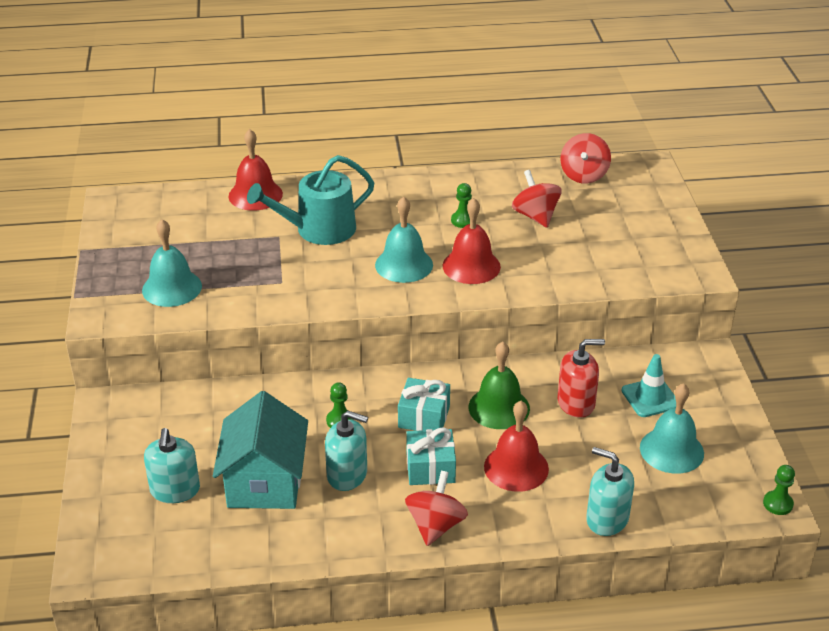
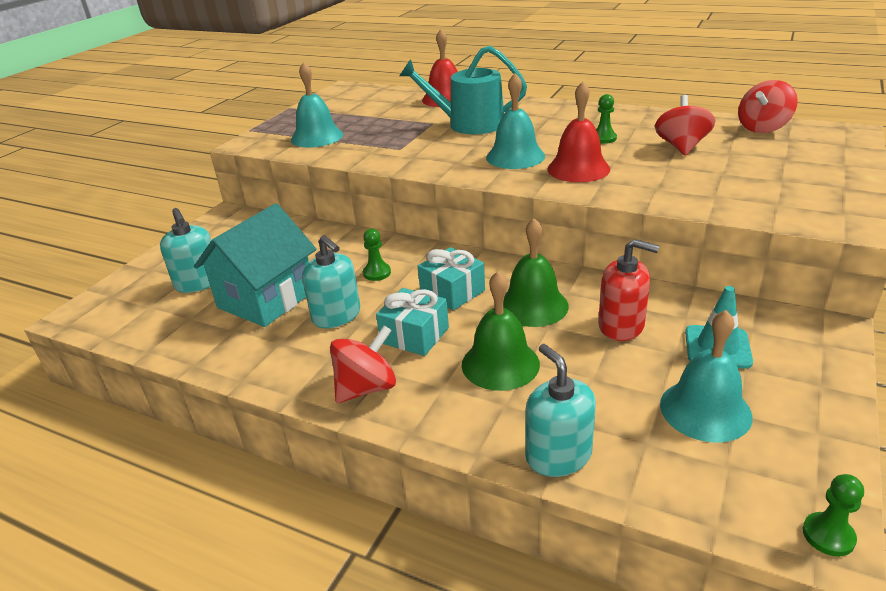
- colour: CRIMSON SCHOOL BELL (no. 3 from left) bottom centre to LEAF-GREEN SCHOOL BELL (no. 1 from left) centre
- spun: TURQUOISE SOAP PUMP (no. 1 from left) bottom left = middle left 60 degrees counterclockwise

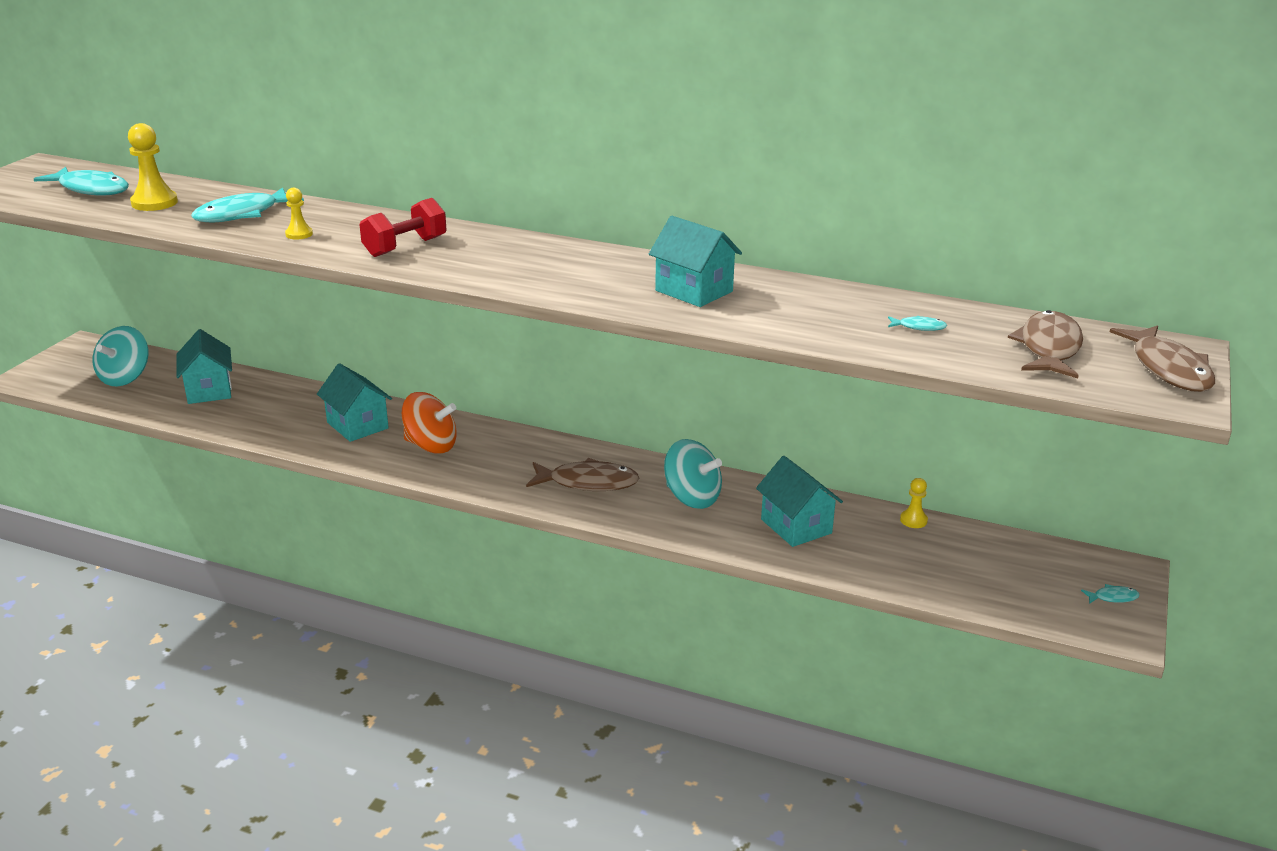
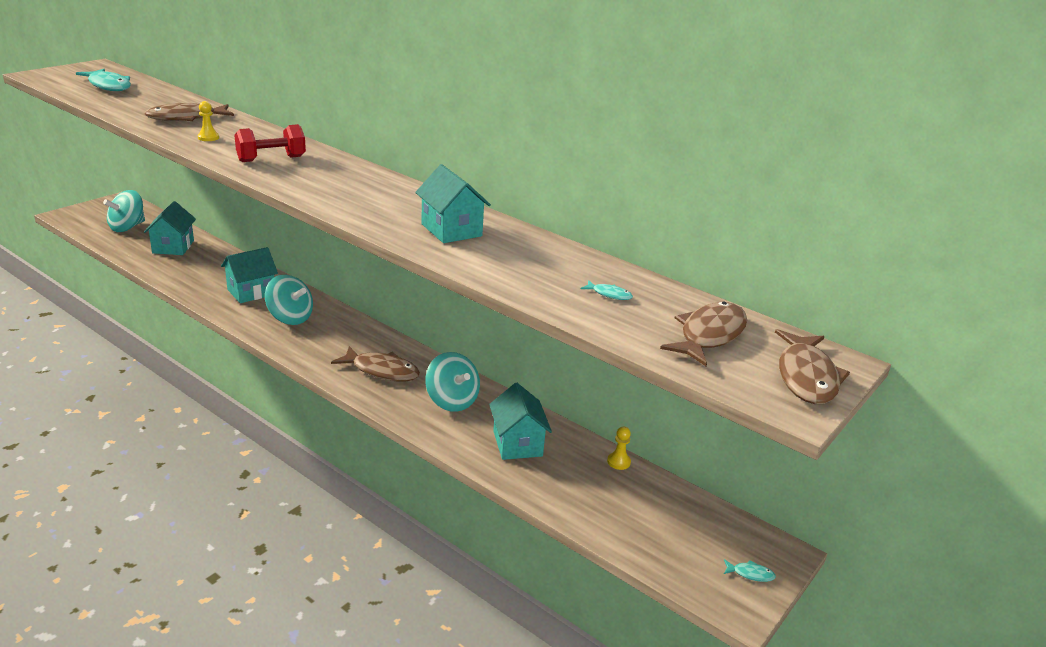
- missing: BRIGHT YELLOW PAWN (no. 1 from left) top left
- colour: TURQUOISE FISH FIGURE (no. 2 from left) top left to DARK BROWN FISH FIGURE (no. 1 from left) top left
- spun: TURQUOISE COTTAGE (no. 2 from left) middle left = middle left 75 degrees clockwise
- colour: ORANGE-COLOURED SPINNING TOP centre to TURQUOISE SPINNING TOP (no. 2 from left) middle left

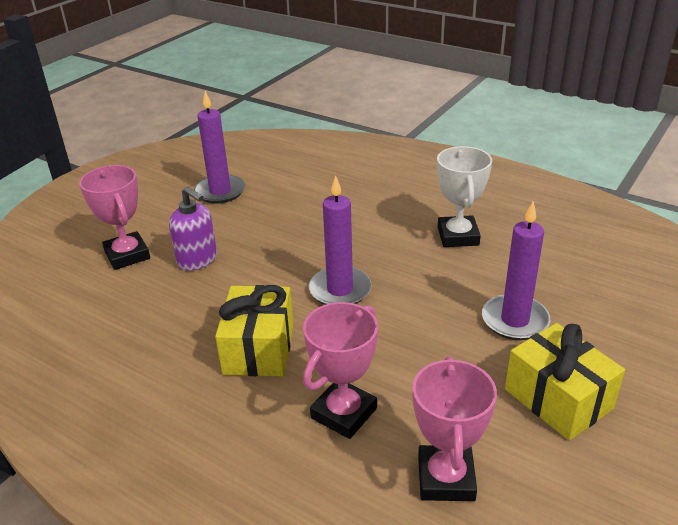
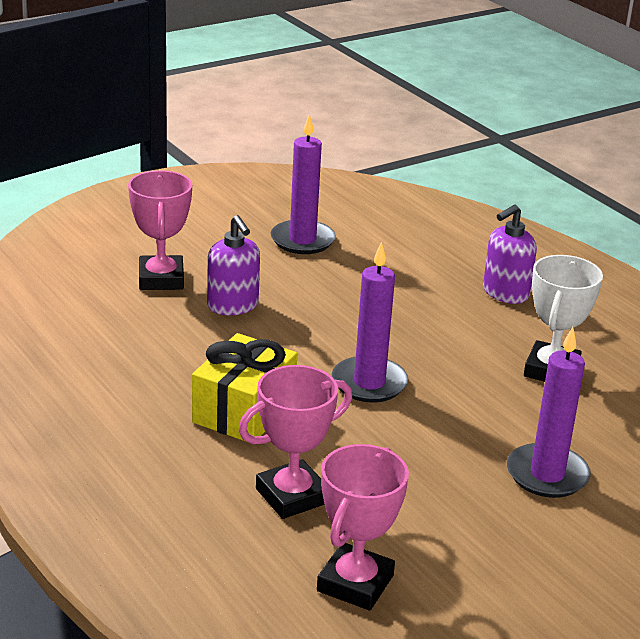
- missing: BRIGHT YELLOW WRAPPED GIFT (no. 2 from left) bottom right
- appeared: VIOLET SOAP PUMP (no. 2 from left) middle right

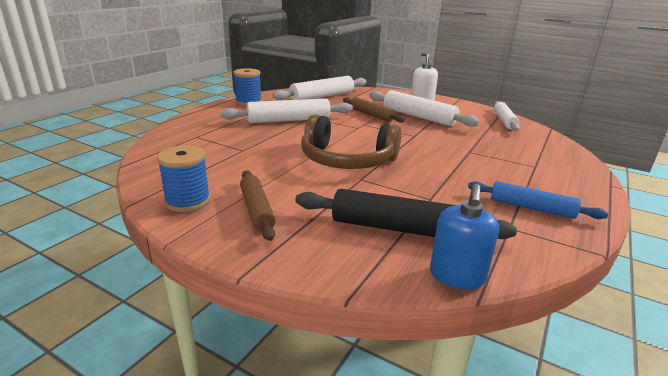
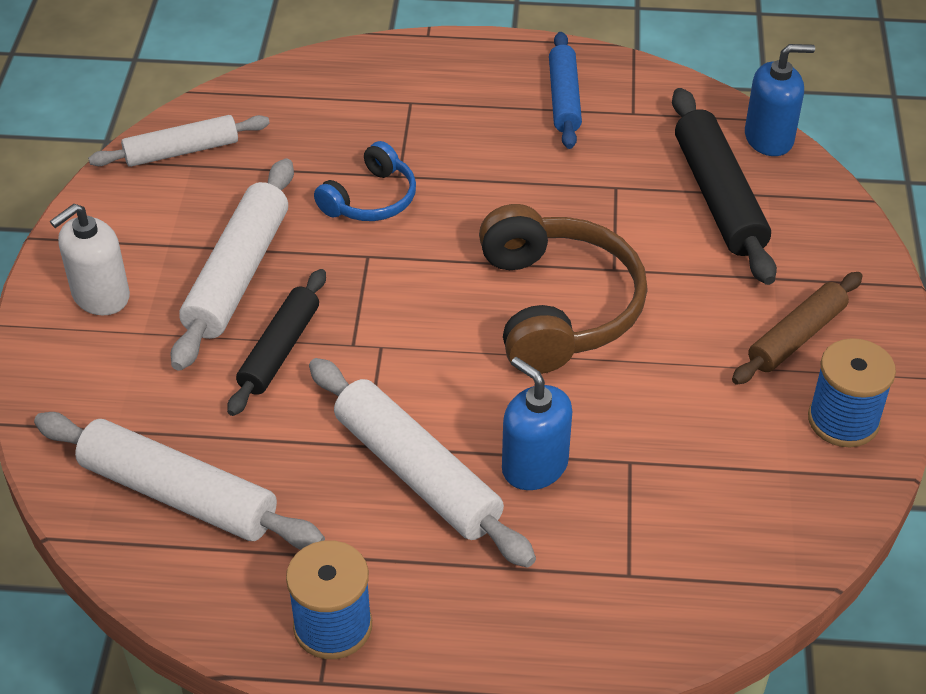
- colour: DARK BROWN PASTRY ROLLER (no. 2 from left) top centre to EBONY PASTRY ROLLER (no. 1 from left) middle left
- appeared: ROYAL BLUE HEADPHONES top centre
- appeared: ROYAL BLUE SOAP PUMP (no. 1 from left) centre

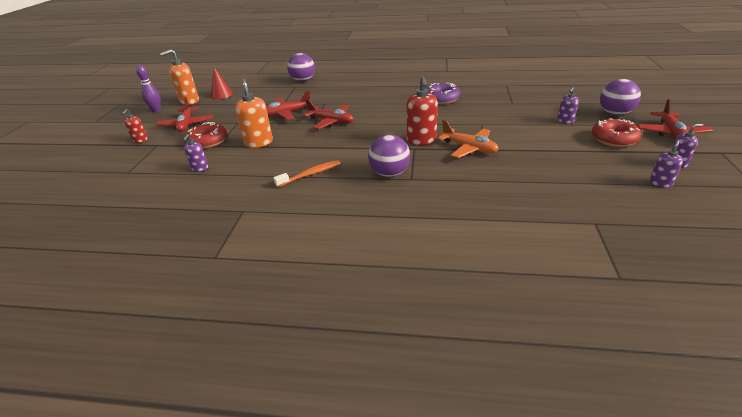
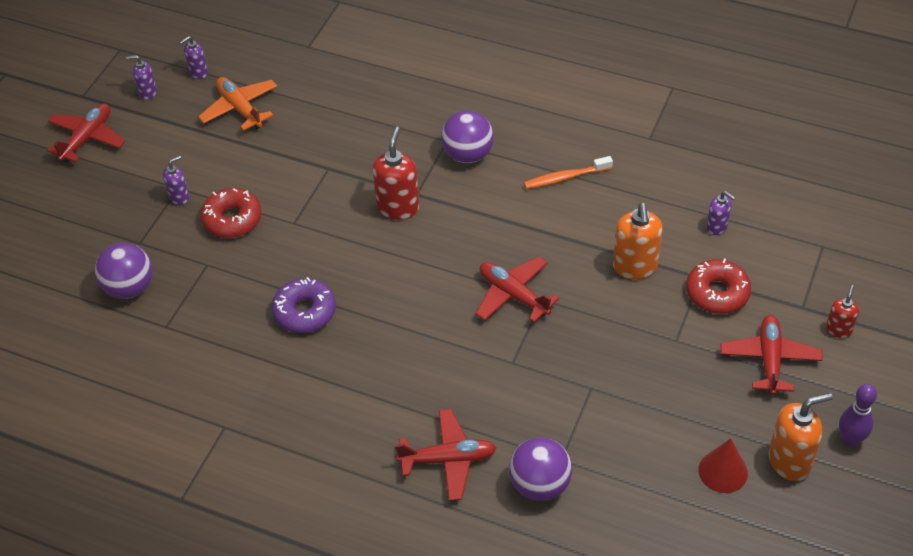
- relocated: VIOLET SPHERE (no. 3 from left in the first image) top right to VIOLET SPHERE (no. 1 from left) middle left
- relocated: CRIMSON PLANE (no. 2 from left) top centre to bottom centre
- relocated: CRIMSON GLAZED DONUT (no. 2 from left in the first image) top right to CRIMSON GLAZED DONUT (no. 1 from left) middle left
- relocated: ORANGE-COLOURED PLANE centre to top left
- spun: VIOLET SOAP PUMP (no. 1 from left in the first image) middle left = middle right 105 degrees clockwise

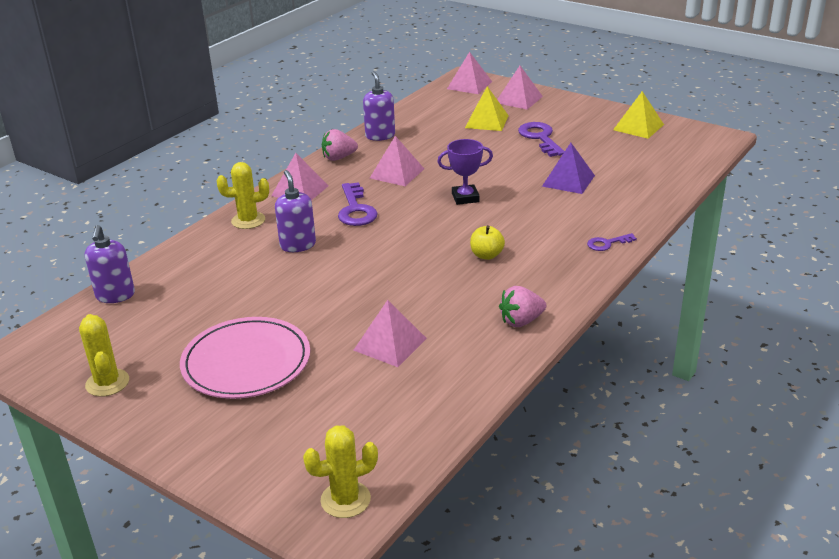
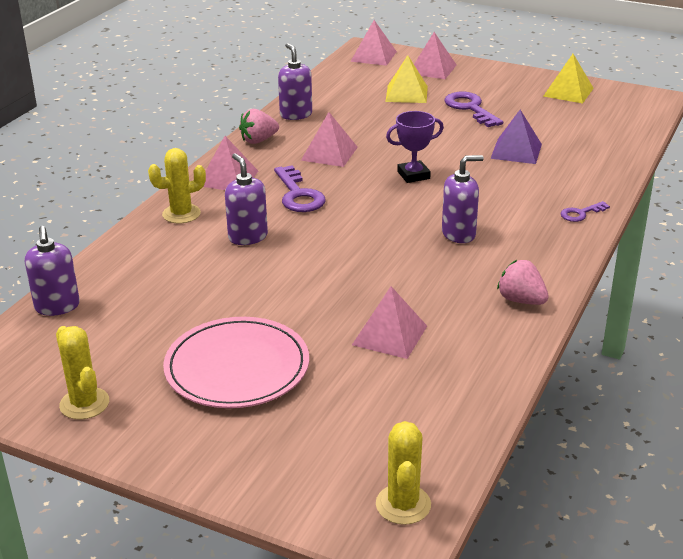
- exchanged: BRIGHT YELLOW APPLE centre to VIOLET SOAP PUMP (no. 4 from left) middle right
- spun: PINK STRAWBERRY (no. 2 from left) centre = middle right 75 degrees clockwise
- spun: BRIGHT YELLOW PRICKLY PLANT (no. 3 from left) bottom centre = bottom centre 60 degrees counterclockwise

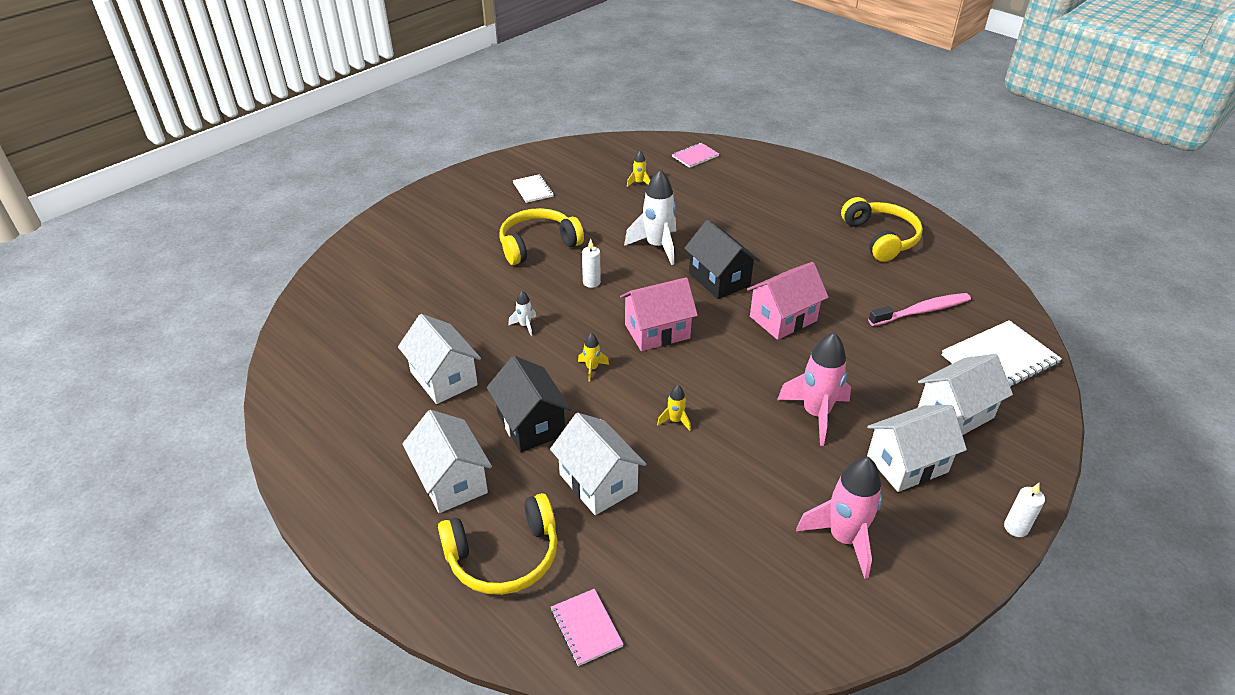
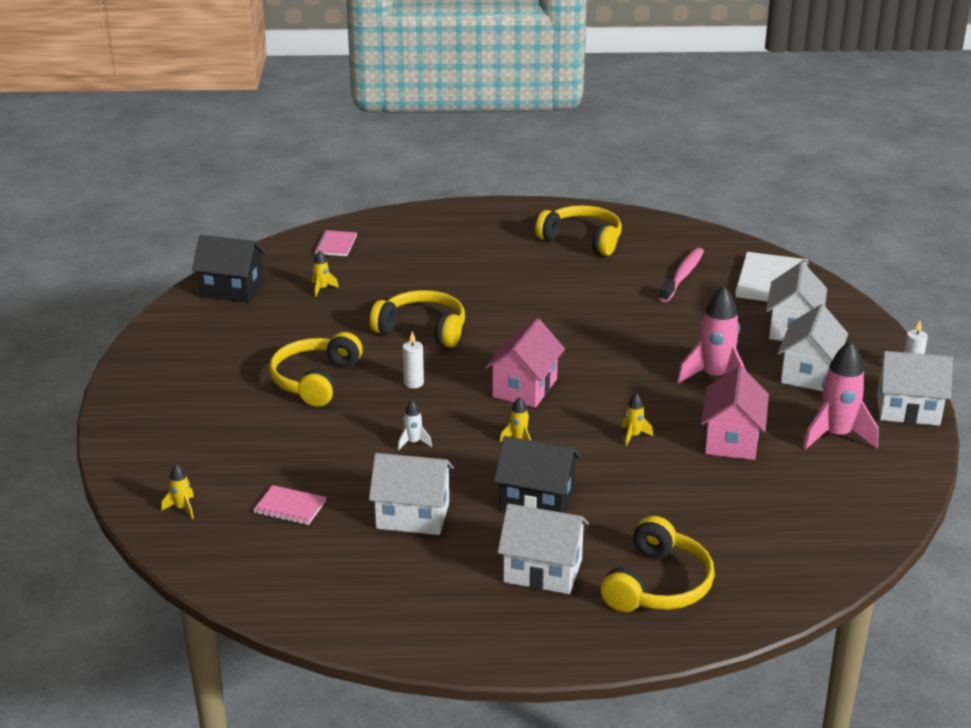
- exchanged: PURE WHITE ROCKET (no. 2 from left) top centre to BRIGHT YELLOW HEADPHONES (no. 2 from left) centre
- missing: PURE WHITE EXERCISE BOOK (no. 1 from left) top centre
- relocated: EBONY COTTAGE (no. 2 from left in the first image) centre to EBONY COTTAGE (no. 1 from left) middle left
- relocated: PINK COTTAGE (no. 2 from left) centre to middle right
- relocated: PURE WHITE COTTAGE (no. 3 from left in the first image) bottom centre to PURE WHITE COTTAGE (no. 5 from left) middle right
- relocated: PINK EXERCISE BOOK (no. 1 from left) bottom centre to bottom left
- appeared: BRIGHT YELLOW ROCKET (no. 1 from left) bottom left

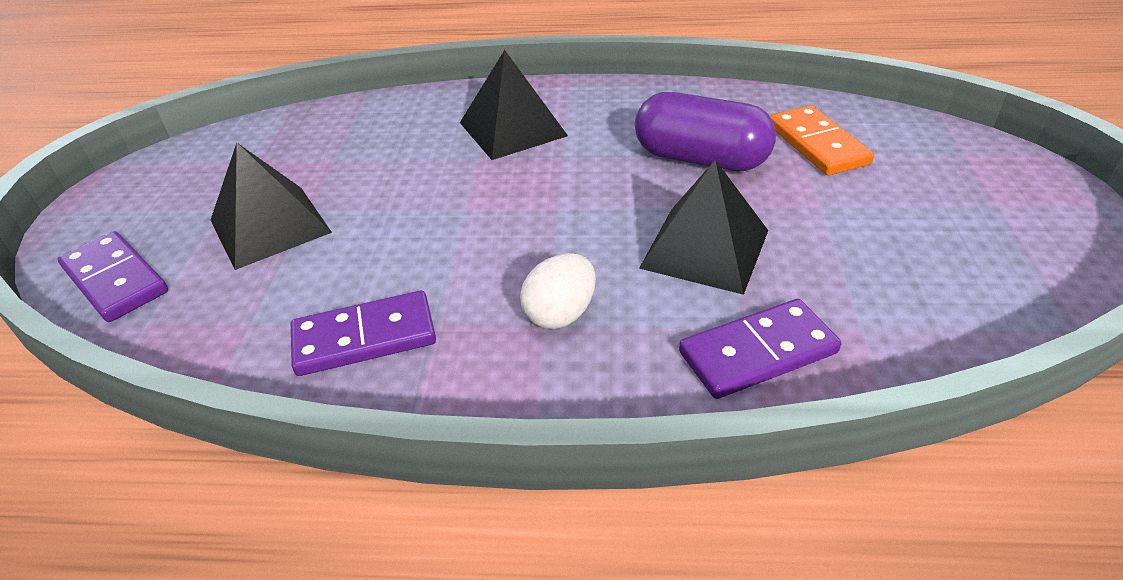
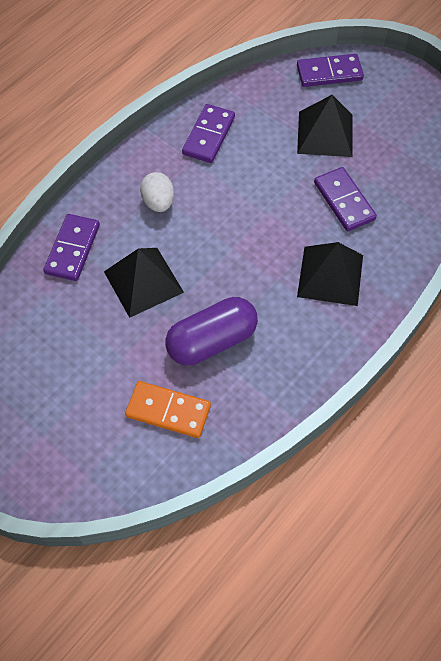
- appeared: VIOLET DOMINO PIECE (no. 4 from left) top right

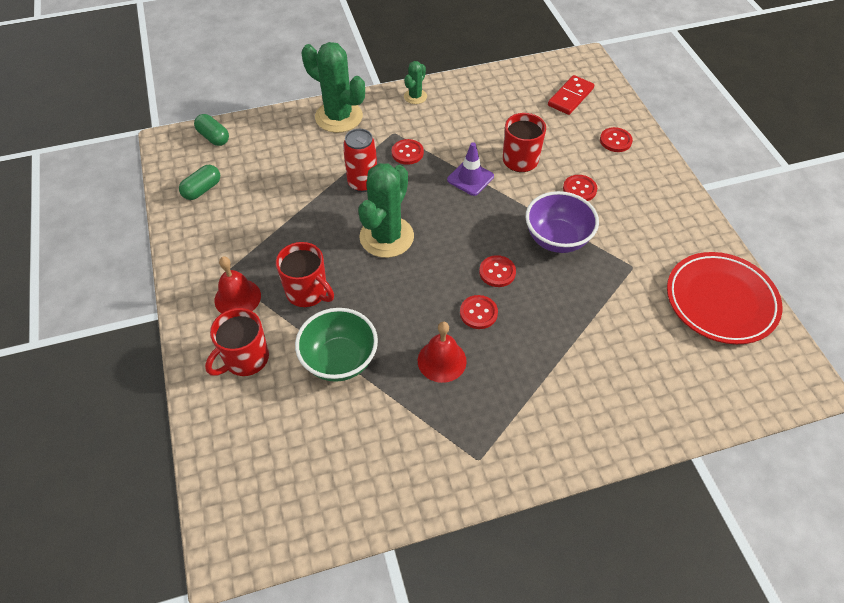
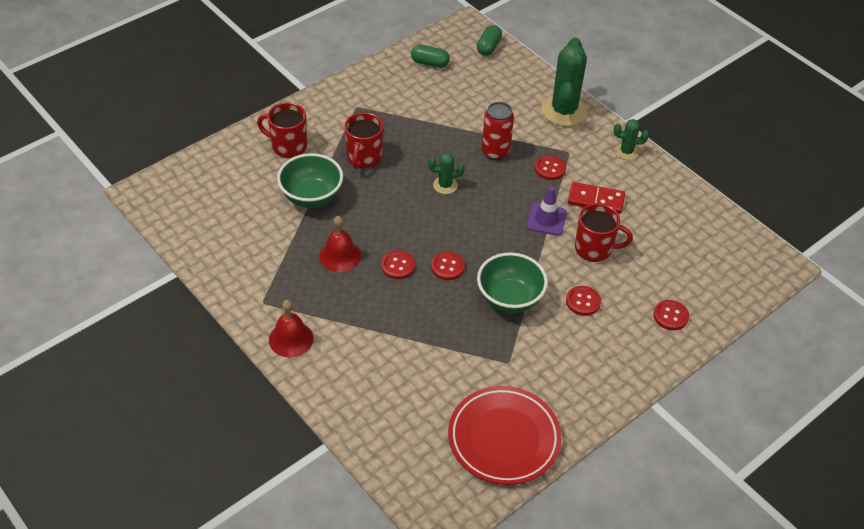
- relocated: CRIMSON DOMINO PIECE top right to middle right
- size: LEAF-GREEN PRICKLY PLANT (no. 2 from left in the first image) centre = top centre x0.50
- colour: VIOLET BOWL centre to LEAF-GREEN BOWL (no. 2 from left) centre
- relocated: CRIMSON SCHOOL BELL (no. 1 from left) middle left to centre

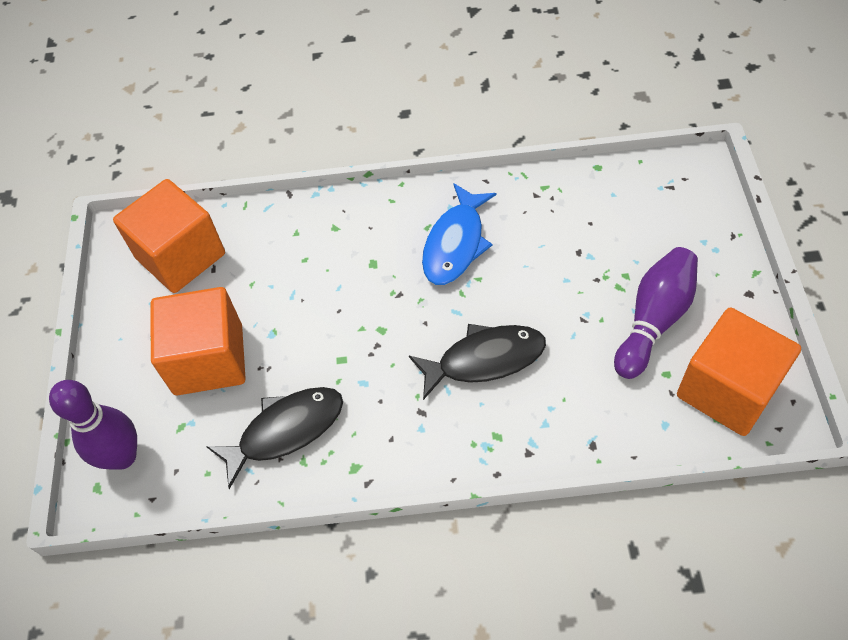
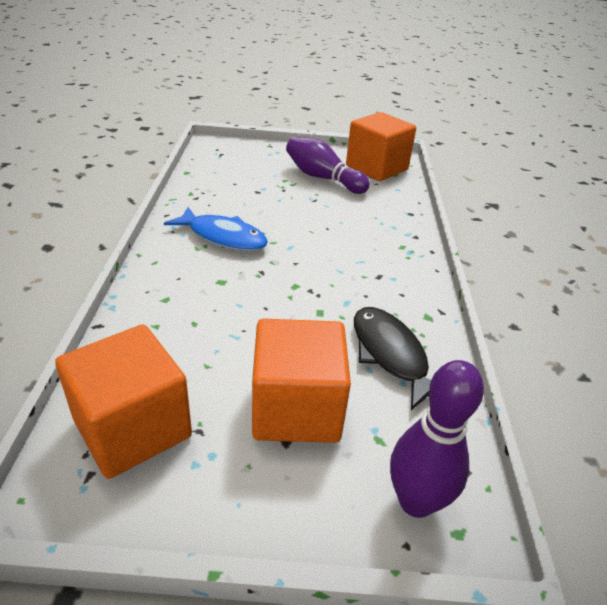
- missing: EBONY FISH FIGURE (no. 2 from left) centre

